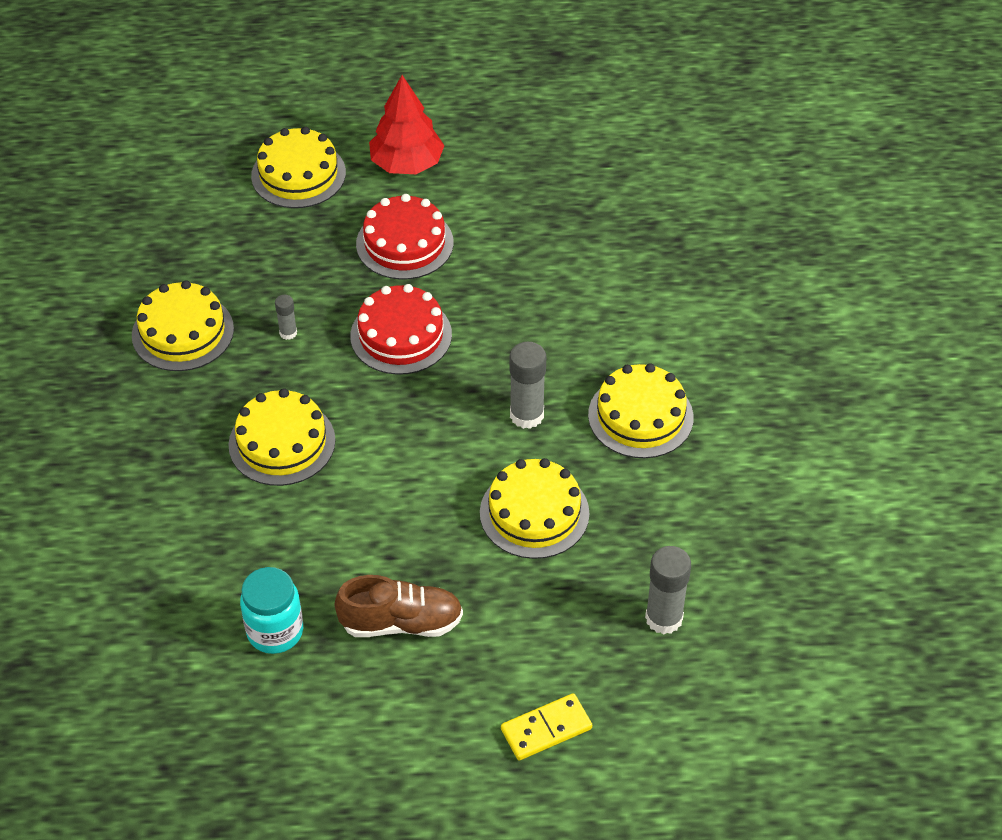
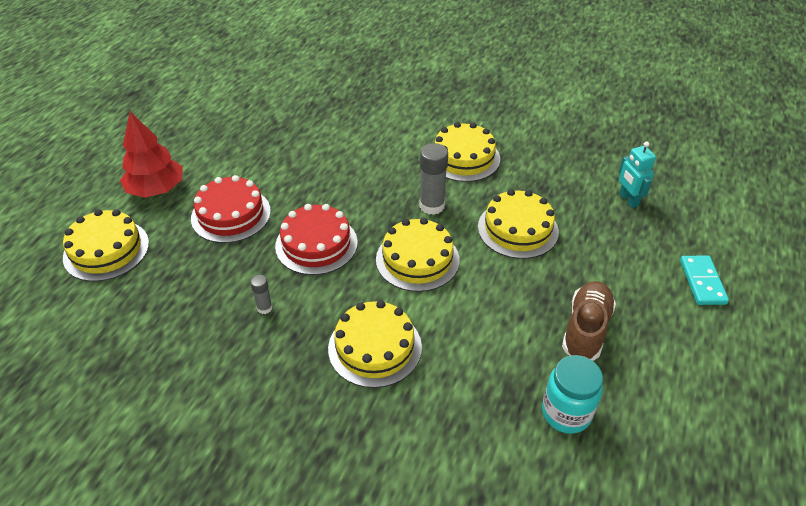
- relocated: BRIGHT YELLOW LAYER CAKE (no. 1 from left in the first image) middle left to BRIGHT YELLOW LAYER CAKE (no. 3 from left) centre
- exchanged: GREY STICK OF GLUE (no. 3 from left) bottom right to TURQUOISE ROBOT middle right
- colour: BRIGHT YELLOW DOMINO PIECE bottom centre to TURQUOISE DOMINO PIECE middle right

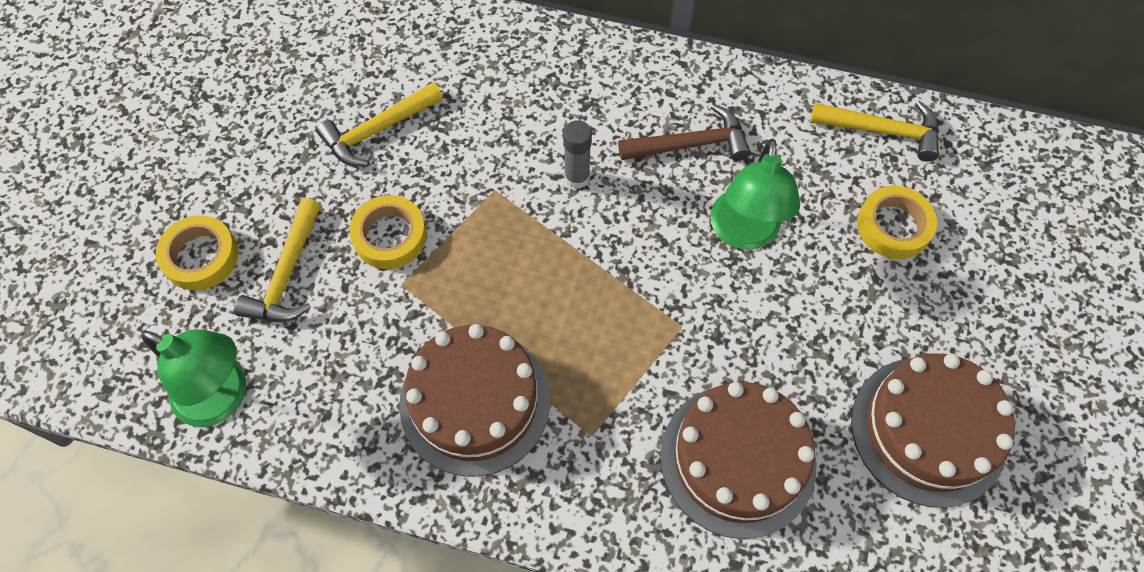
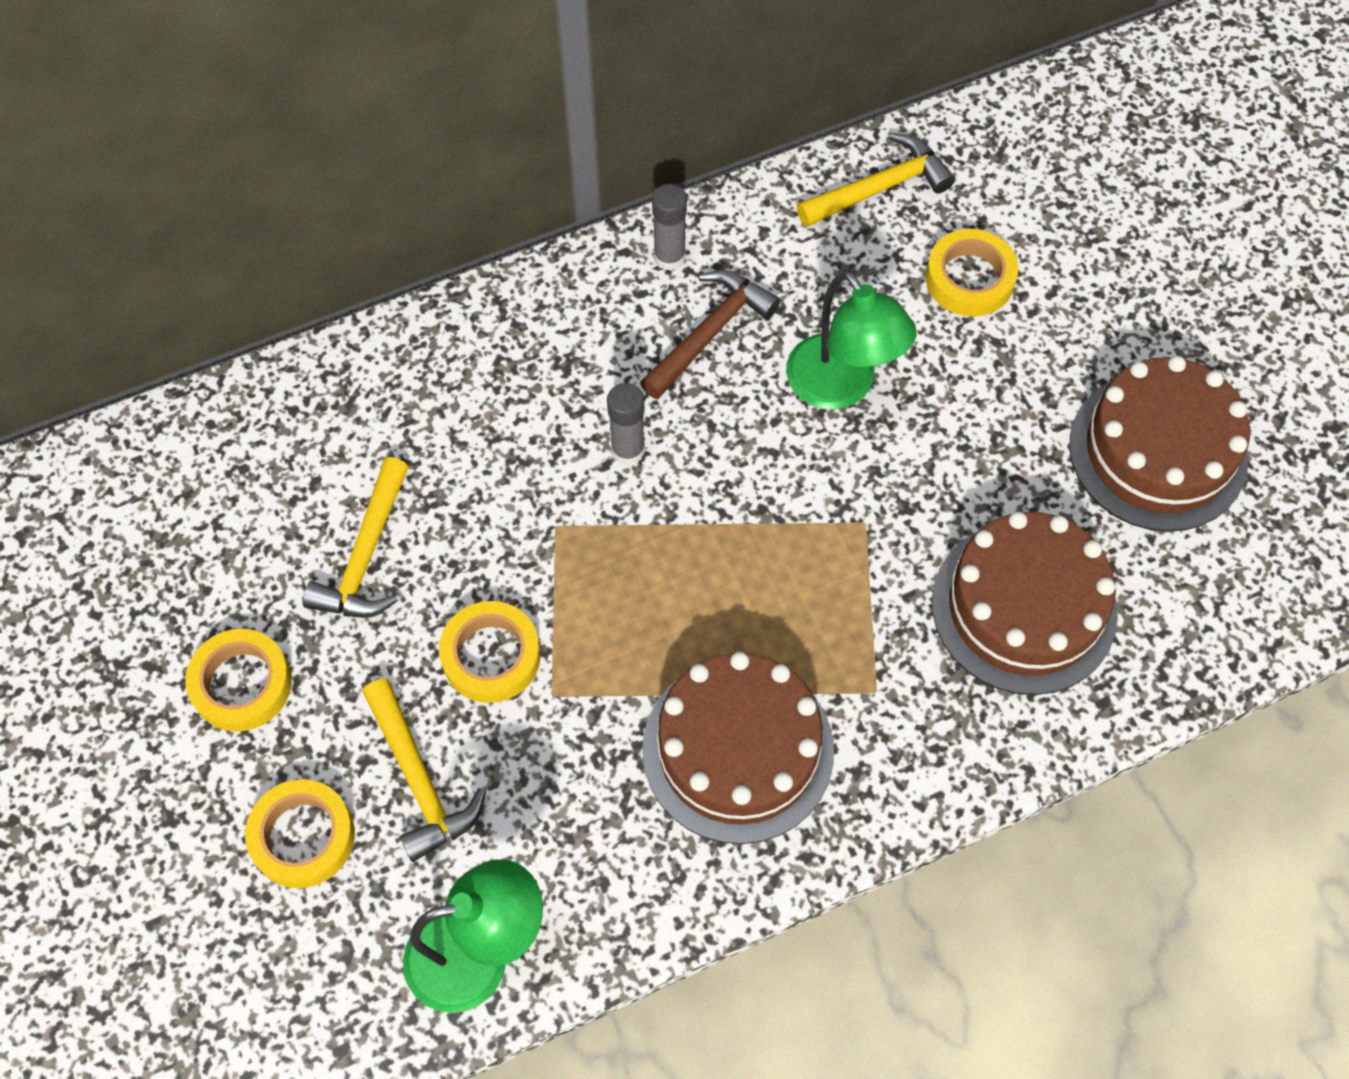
- appeared: GREY STICK OF GLUE (no. 2 from left) top centre
- appeared: BRIGHT YELLOW STICKY TAPE (no. 1 from left) middle left

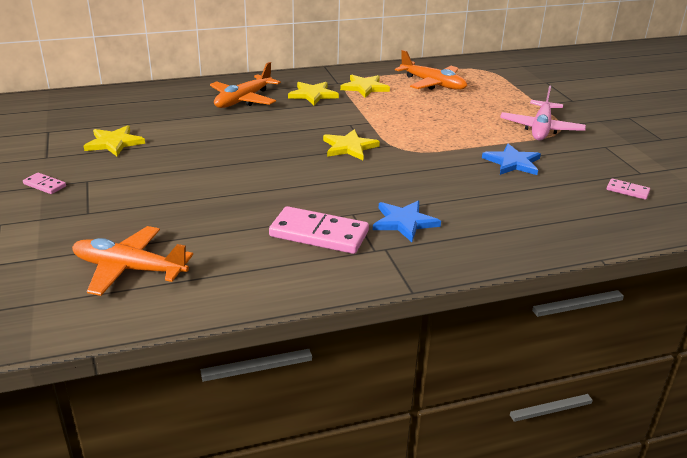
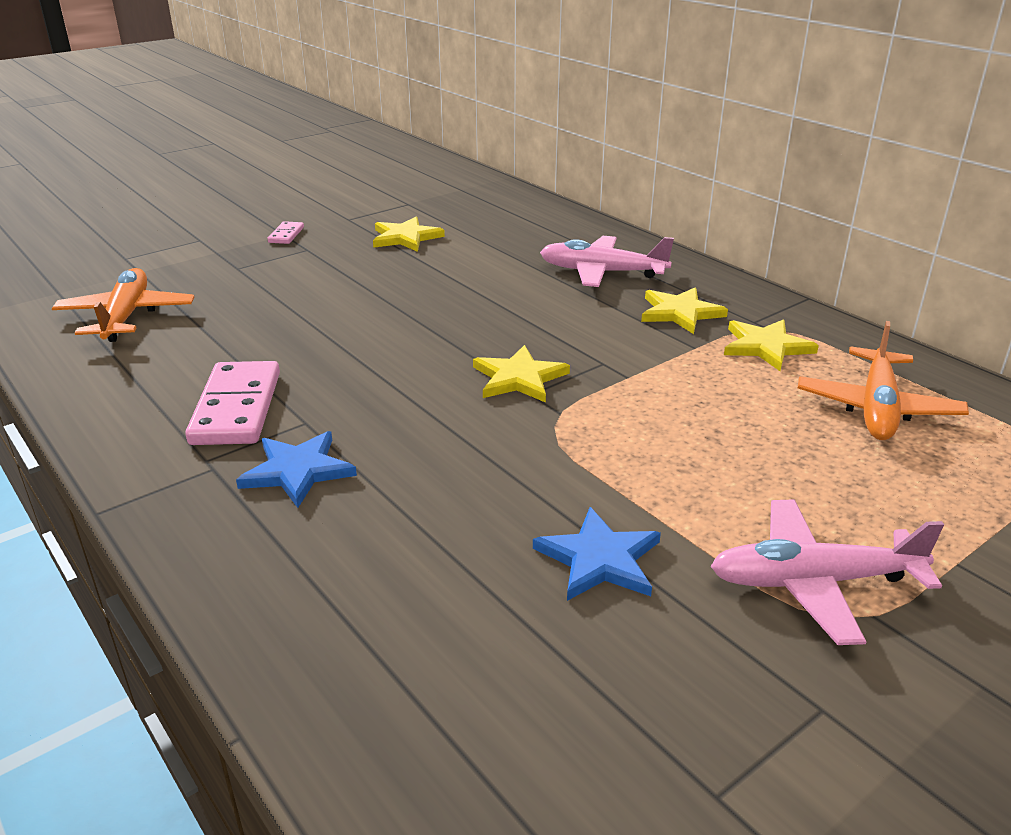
- colour: ORANGE-COLOURED PLANE (no. 2 from left) top centre to PINK PLANE (no. 1 from left) top centre
- missing: PINK DOMINO PIECE (no. 3 from left) middle right

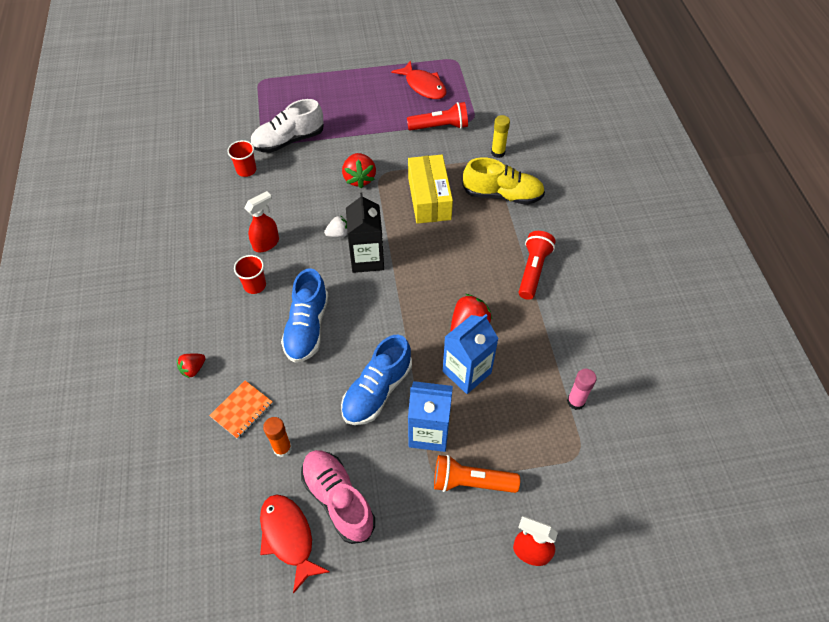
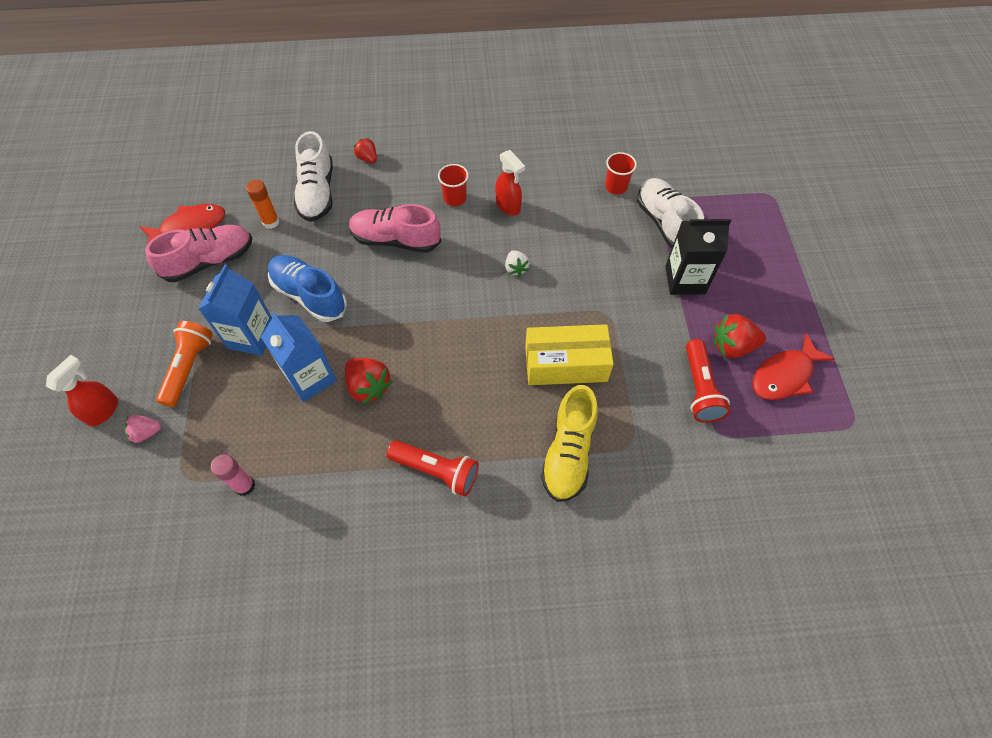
- missing: BRIGHT YELLOW STICK OF GLUE top centre
- relocated: CRIMSON STRAWBERRY (no. 2 from left in the first image) top centre to CRIMSON STRAWBERRY (no. 3 from left) middle right
- relocated: EBONY MILK CARTON centre to middle right
- colour: ROYAL BLUE SHOE (no. 1 from left) centre to PINK SHOE (no. 2 from left) top centre
- exchanged: ORANGE-COLOURED EXERCISE BOOK middle left to PURE WHITE SHOE (no. 1 from left) top left
- appeared: PINK STRAWBERRY middle left

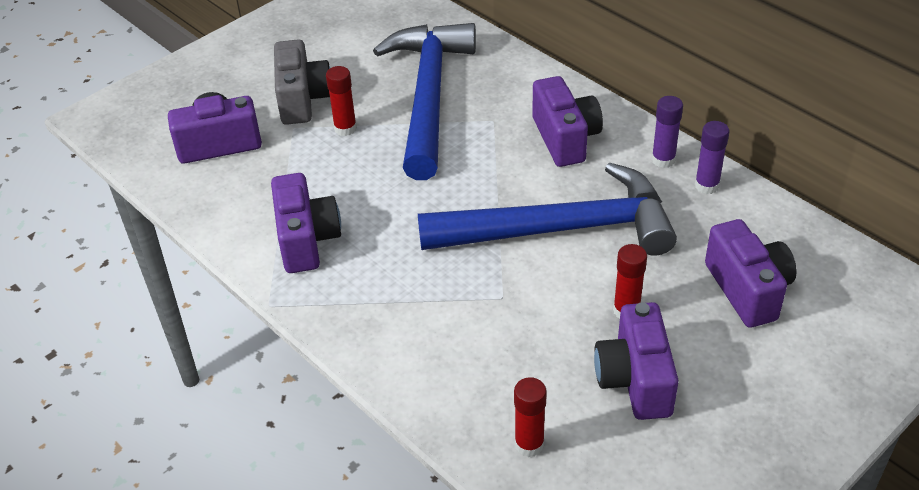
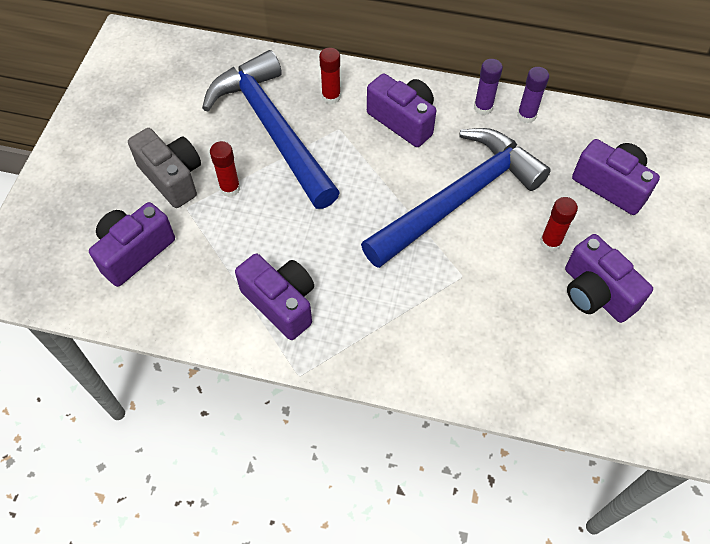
- relocated: CRIMSON STICK OF GLUE (no. 2 from left) bottom centre to top centre

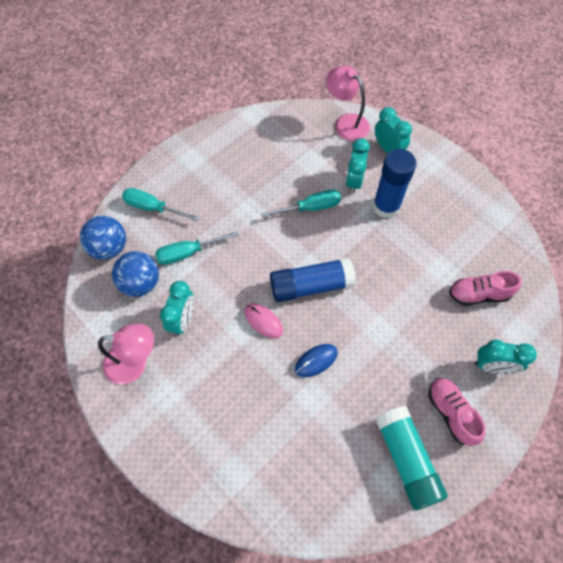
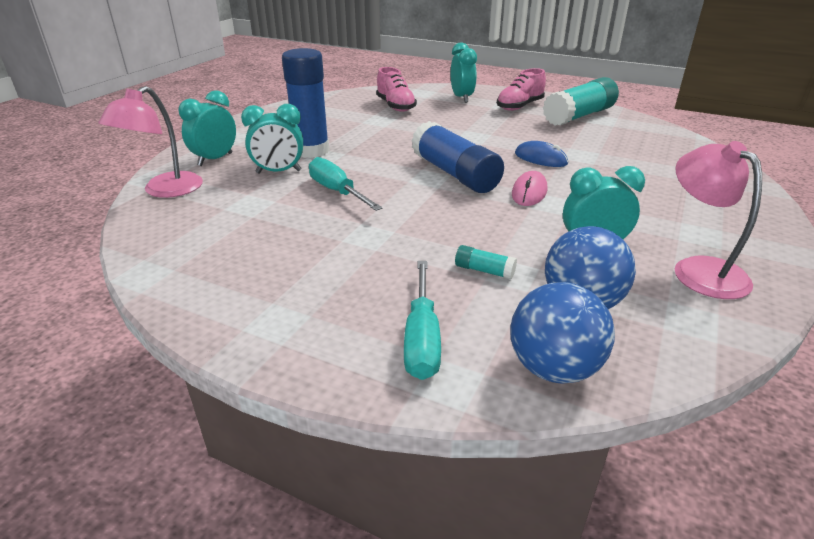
- exchanged: TURQUOISE SCREWDRIVER (no. 2 from left) centre to TURQUOISE STICK OF GLUE (no. 1 from left) centre

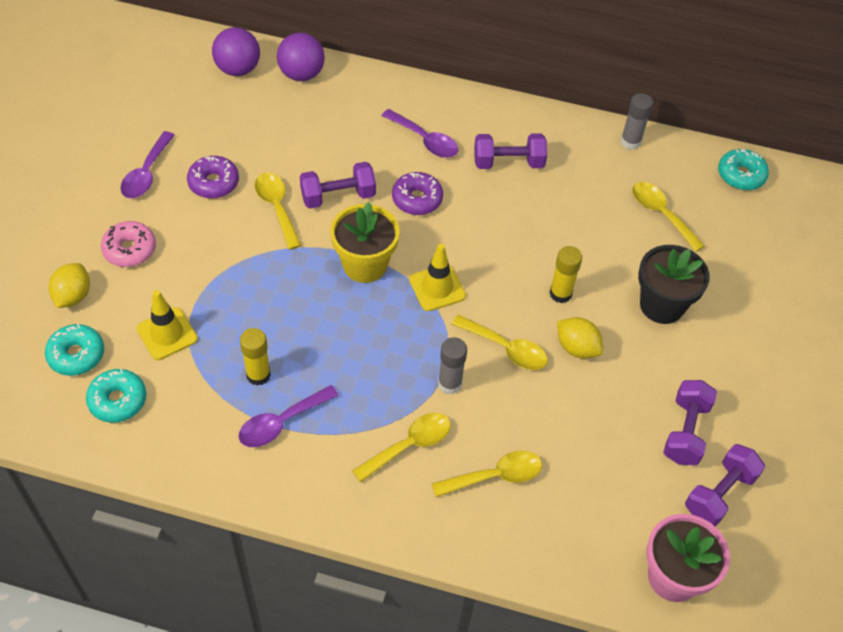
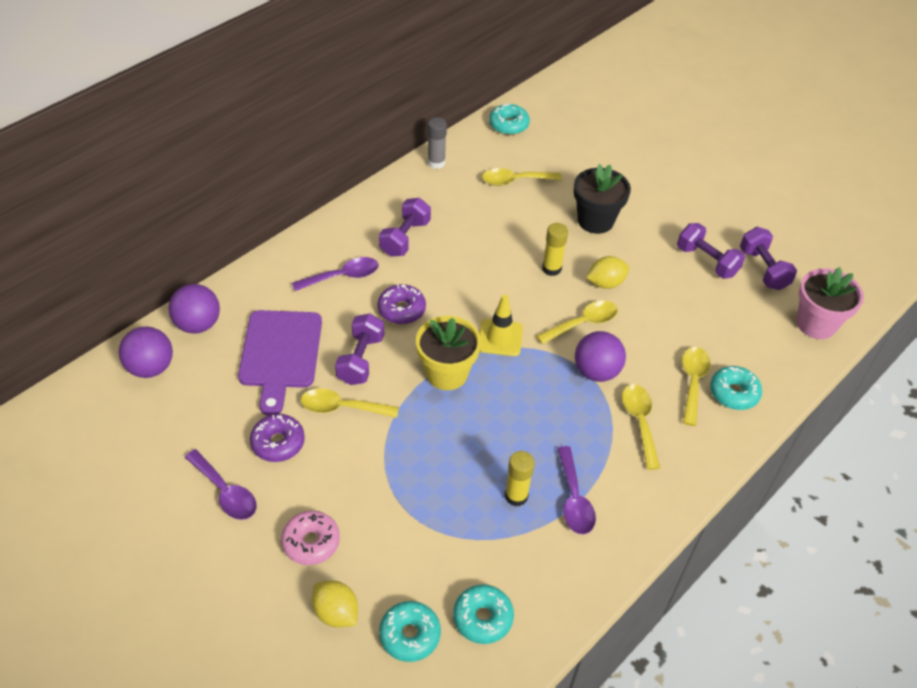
- missing: BRIGHT YELLOW SAFETY CONE (no. 1 from left) middle left
- exchanged: GREY STICK OF GLUE (no. 1 from left) centre to VIOLET SPHERE (no. 3 from left) centre
- appeared: VIOLET CHOPPING BOARD middle left
- appeared: TURQUOISE GLAZED DONUT (no. 4 from left) middle right

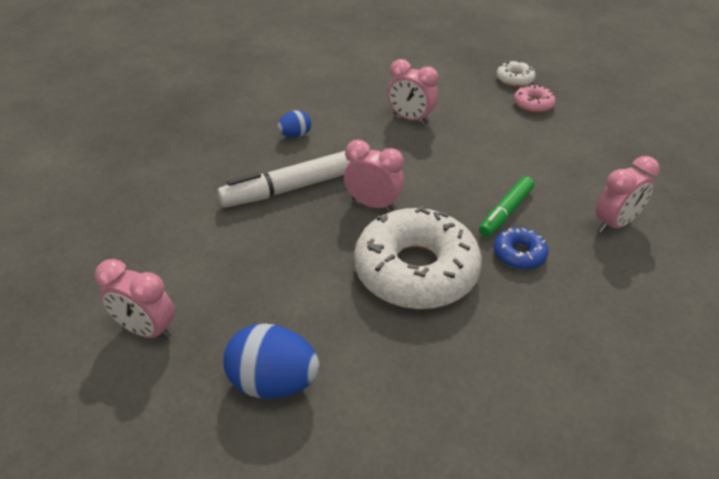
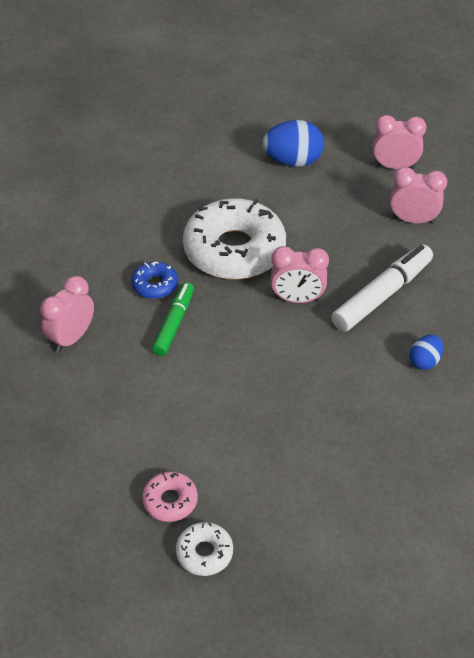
- relocated: PINK ALARM CLOCK (no. 3 from left in the first image) top centre to PINK ALARM CLOCK (no. 4 from left) top right

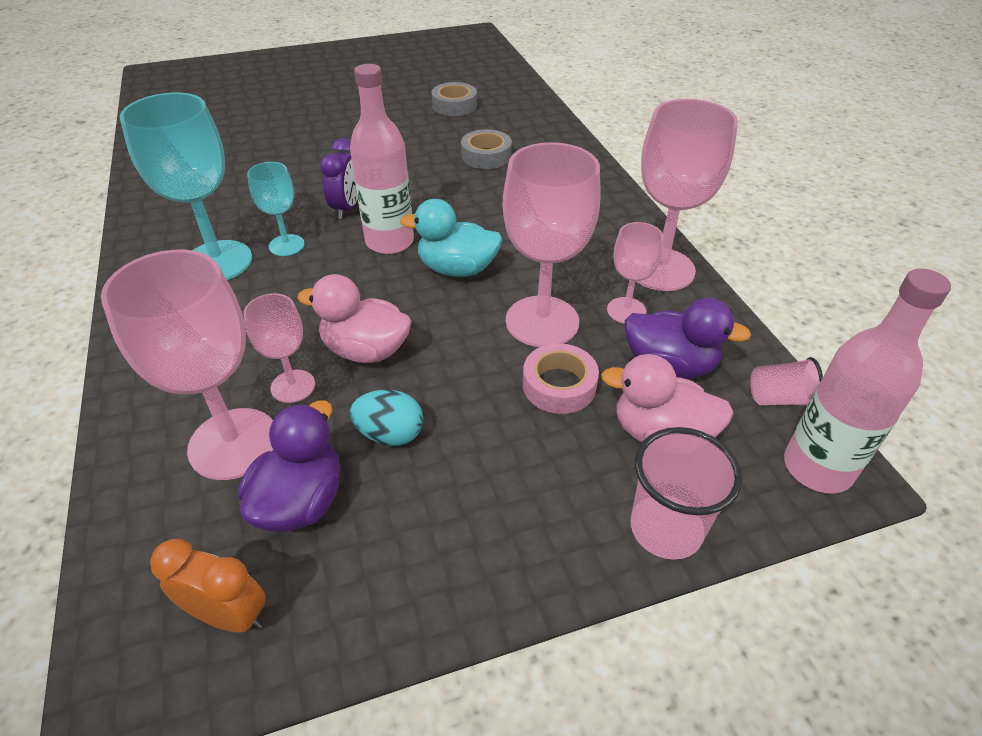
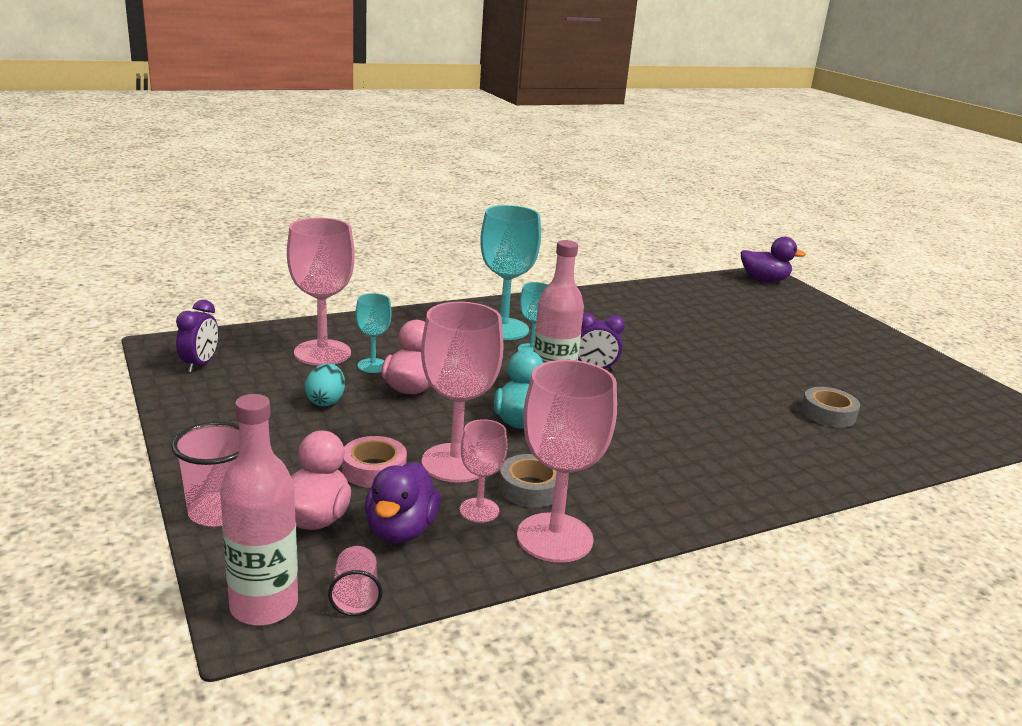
- relocated: GREY STICKY TAPE (no. 2 from left in the first image) top centre to GREY STICKY TAPE (no. 1 from left) centre
- colour: PINK CHALICE (no. 2 from left) middle left to TURQUOISE CHALICE (no. 1 from left) centre
- relocated: VIOLET TOY DUCK (no. 1 from left in the first image) middle left to VIOLET TOY DUCK (no. 2 from left) middle right
- colour: ORANGE-COLOURED ALARM CLOCK bottom left to VIOLET ALARM CLOCK (no. 1 from left) middle left

